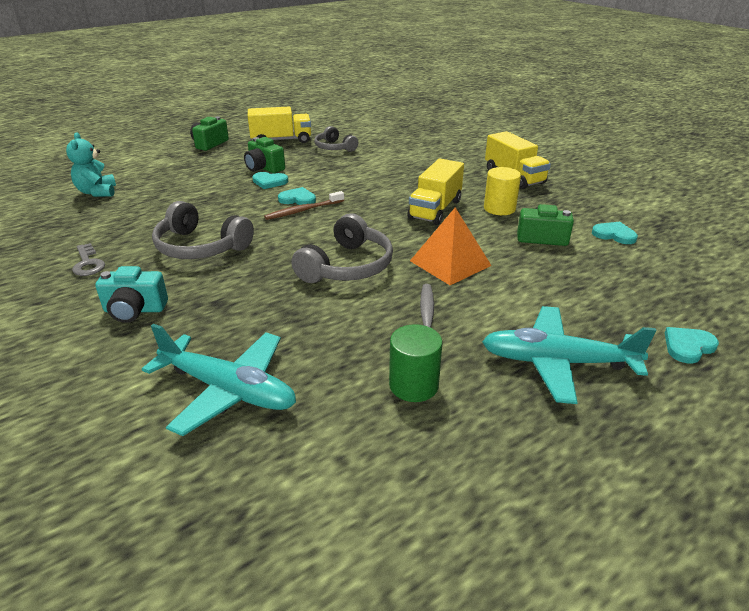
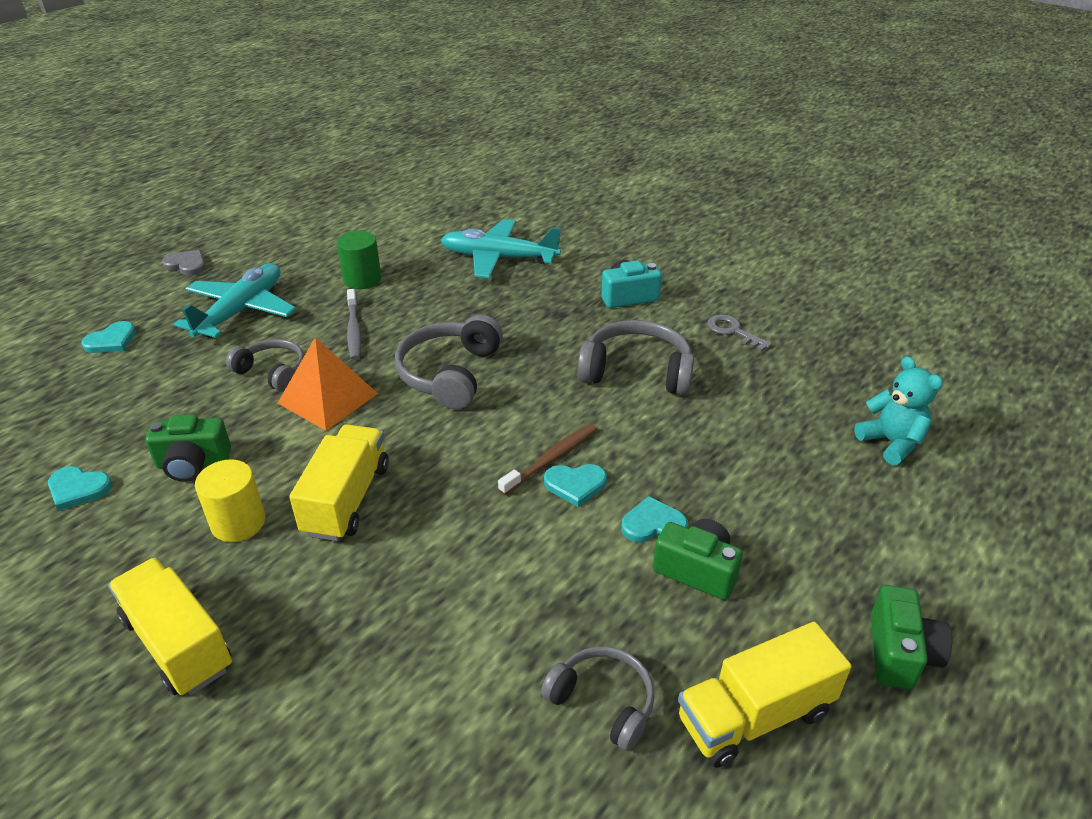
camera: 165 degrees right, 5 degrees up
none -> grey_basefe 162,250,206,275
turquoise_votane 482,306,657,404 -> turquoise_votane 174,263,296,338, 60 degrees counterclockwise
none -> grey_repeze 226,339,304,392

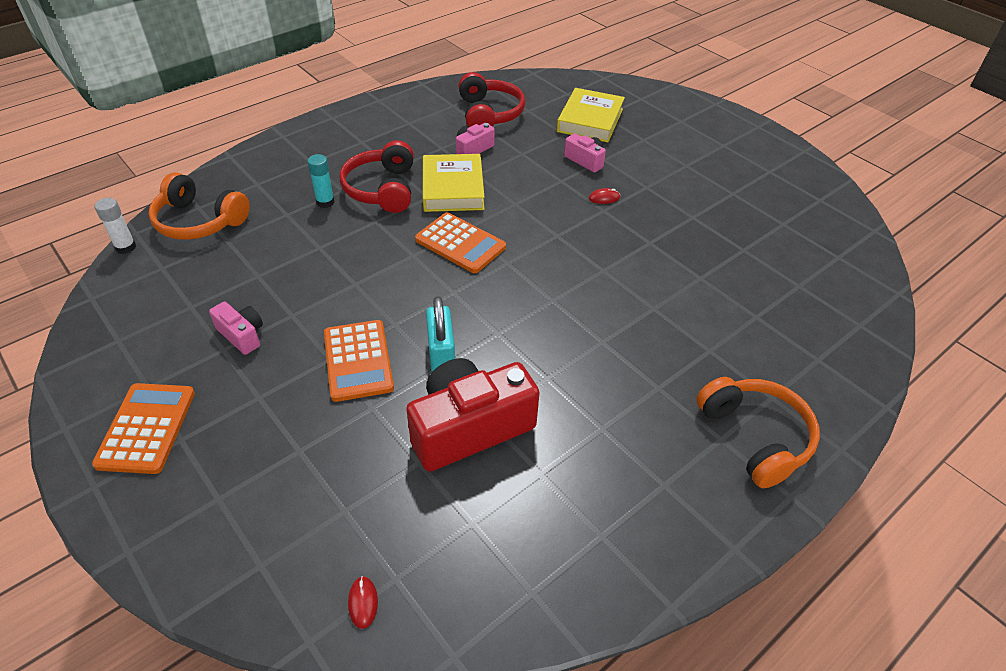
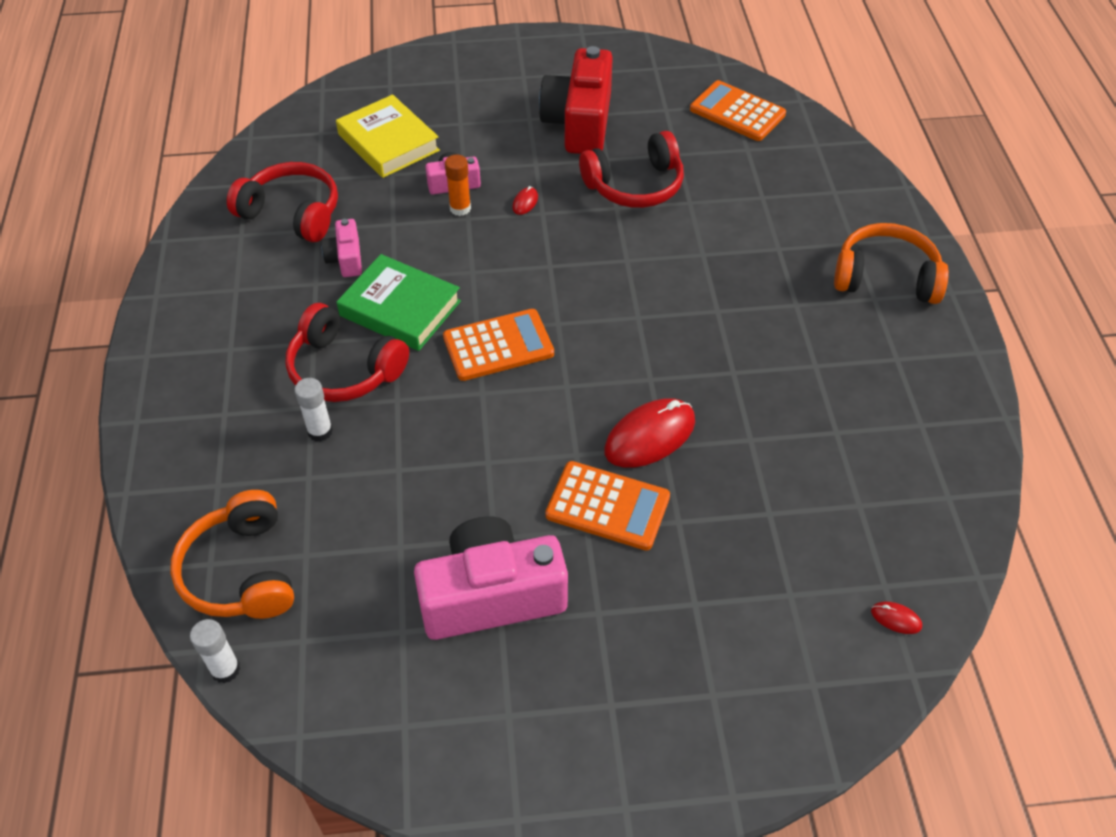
camera: 55 degrees left, 5 degrees up
orange_repeze 149,172,250,240 -> orange_repeze 170,490,294,619, 105 degrees clockwise
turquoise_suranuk 307,154,335,208 -> white_suranuk 295,378,333,442
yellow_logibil 423,154,484,212 -> green_logibil 337,254,461,351
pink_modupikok 209,302,263,355 -> pink_modupikok 414,516,568,640, x2.06
none -> orange_suranuk 445,155,471,216
red_modupikok 406,358,540,472 -> red_modupikok 539,46,613,154, relocated
none -> red_repeze 579,131,684,208
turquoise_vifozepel 426,296,455,372 -> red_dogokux 604,398,695,468
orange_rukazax 92,383,195,474 -> orange_rukazax 690,80,786,141, relocated

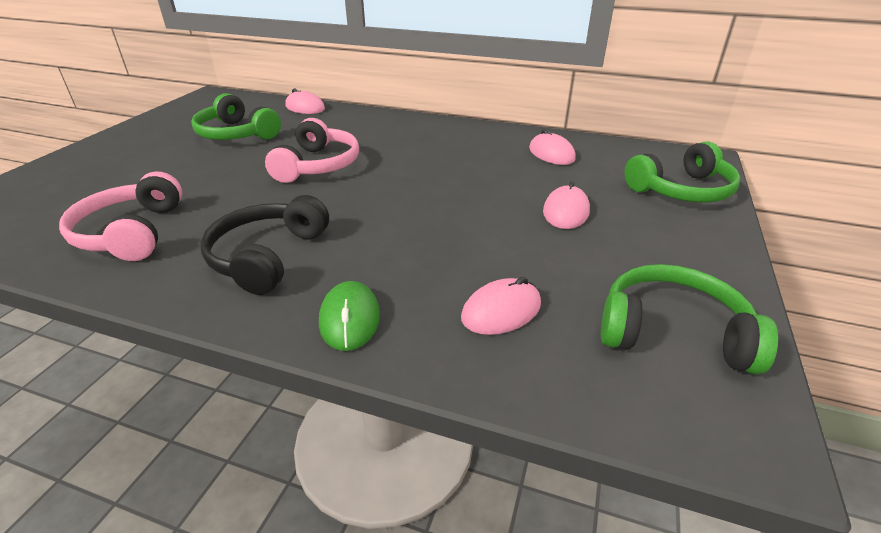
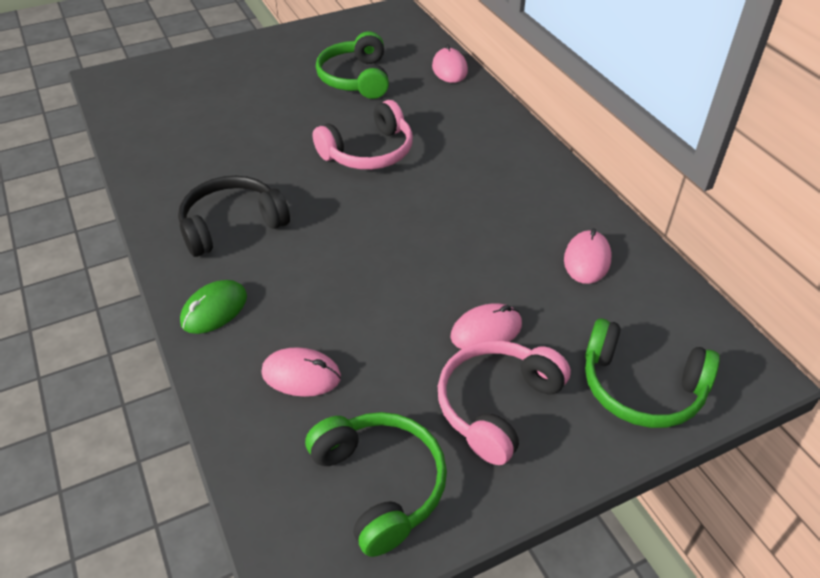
camera: 45 degrees right, 10 degrees up
pink_repeze 59,172,183,261 -> pink_repeze 438,341,571,465, relocated

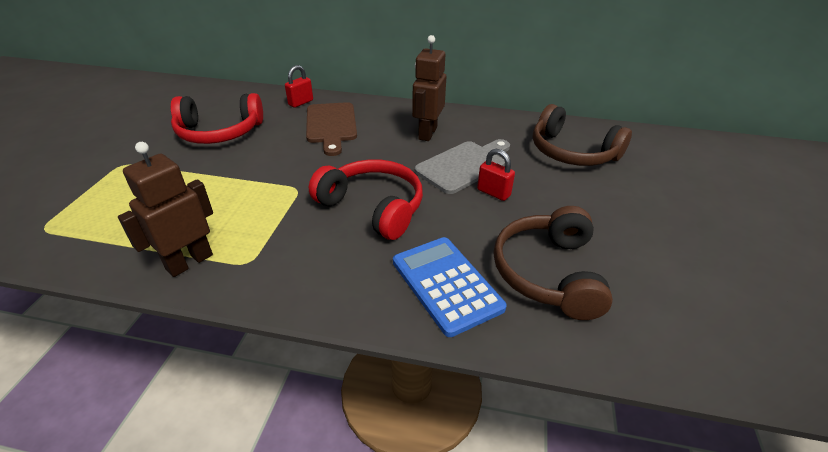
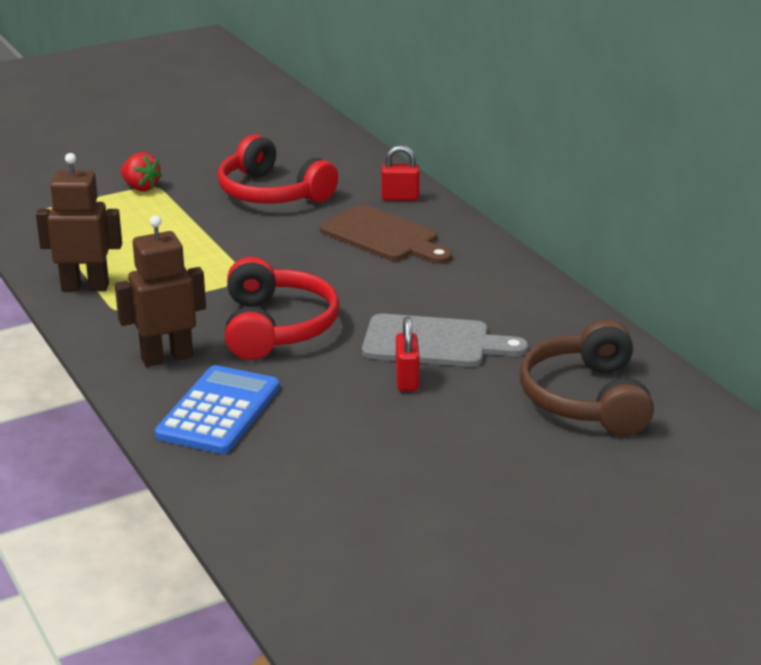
camera: 50 degrees right, 10 degrees down
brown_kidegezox 412,35,446,141 -> brown_kidegezox 115,215,206,367, relocated
none -> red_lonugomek 121,152,162,191
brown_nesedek 306,102,357,156 -> brown_nesedek 320,205,452,264, 90 degrees counterclockwise
brown_repeze 494,206,613,320 -> none

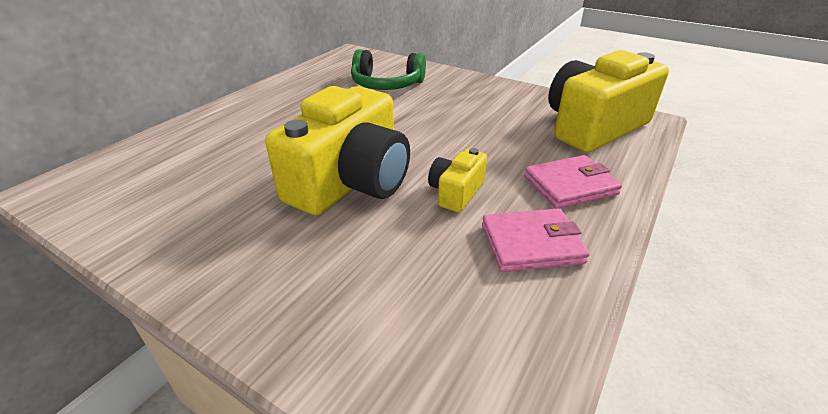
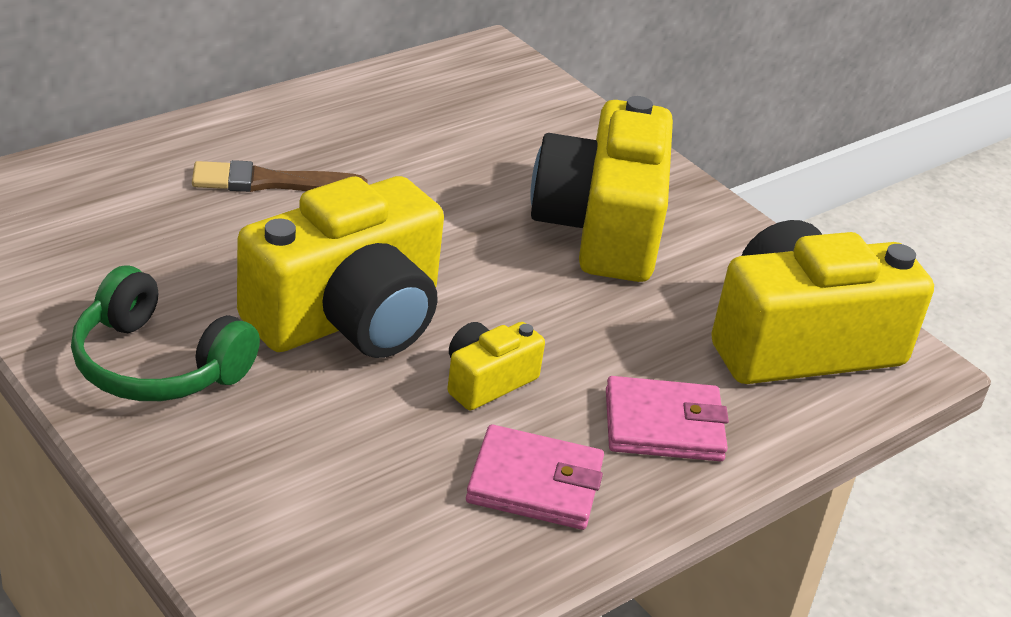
camera: 15 degrees right, 0 degrees up
green_repeze 351,49,426,90 -> green_repeze 71,266,260,401, relocated
none -> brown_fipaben 192,160,368,192
none -> yellow_modupikok 531,96,673,282

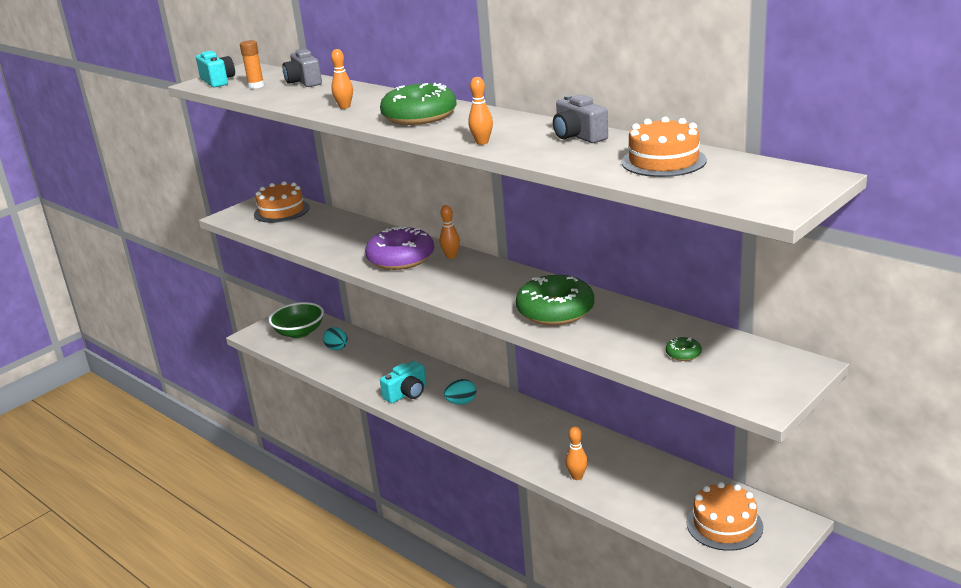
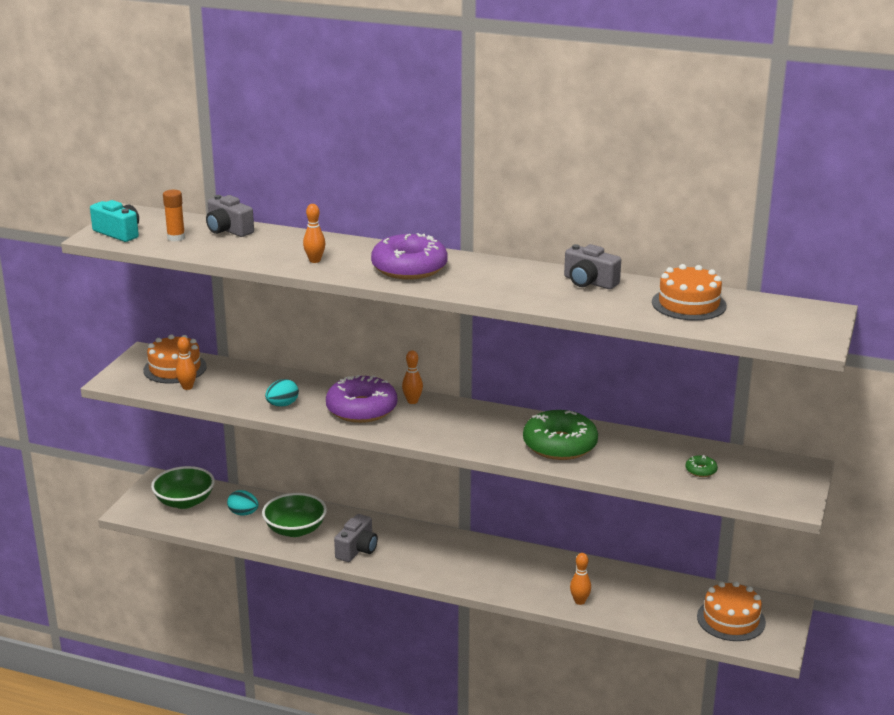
camera: 25 degrees left, 0 degrees up
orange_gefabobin 468,77,493,145 -> orange_gefabobin 176,337,197,390, relocated
none -> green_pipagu 262,493,327,537
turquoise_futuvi 444,379,477,405 -> turquoise_futuvi 265,379,299,407, relocated
turquoise_modupikok 380,361,426,403 -> grey_modupikok 334,514,378,562
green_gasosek 380,83,457,125 -> purple_gasosek 371,233,448,280

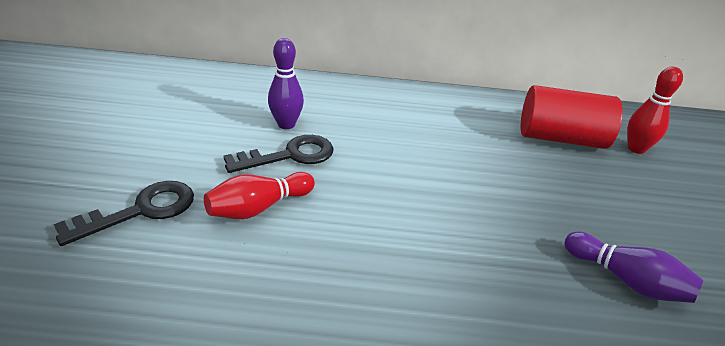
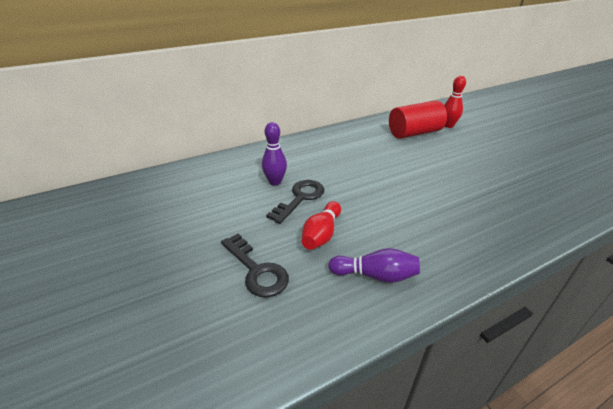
camera: 30 degrees left, 0 degrees up
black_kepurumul 54,181,194,246 -> black_kepurumul 221,234,289,298, 120 degrees clockwise
purple_gefabobin 565,232,704,303 -> purple_gefabobin 328,248,420,283, relocated

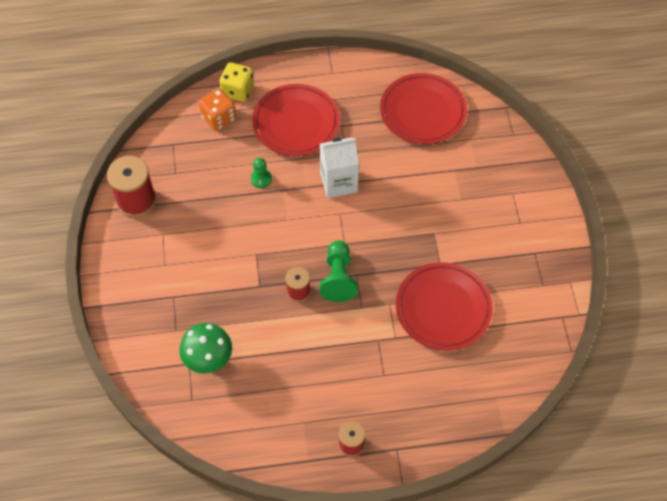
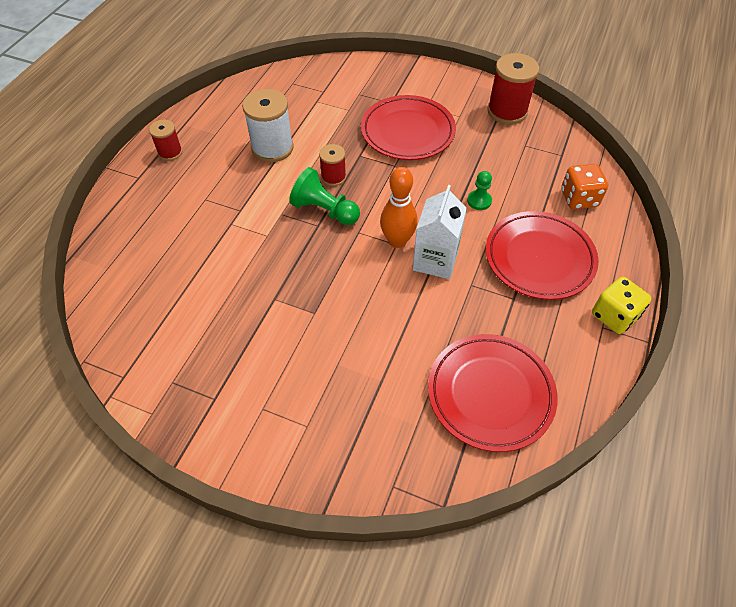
camera: 120 degrees right, 5 degrees down
none -> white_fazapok 242,89,294,162
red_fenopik 396,262,493,350 -> red_fenopik 361,95,456,160, relocated
none -> orange_gefabobin 380,167,418,248
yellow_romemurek 219,62,254,102 -> yellow_romemurek 592,277,651,334, relocated
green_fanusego 179,323,232,374 -> none

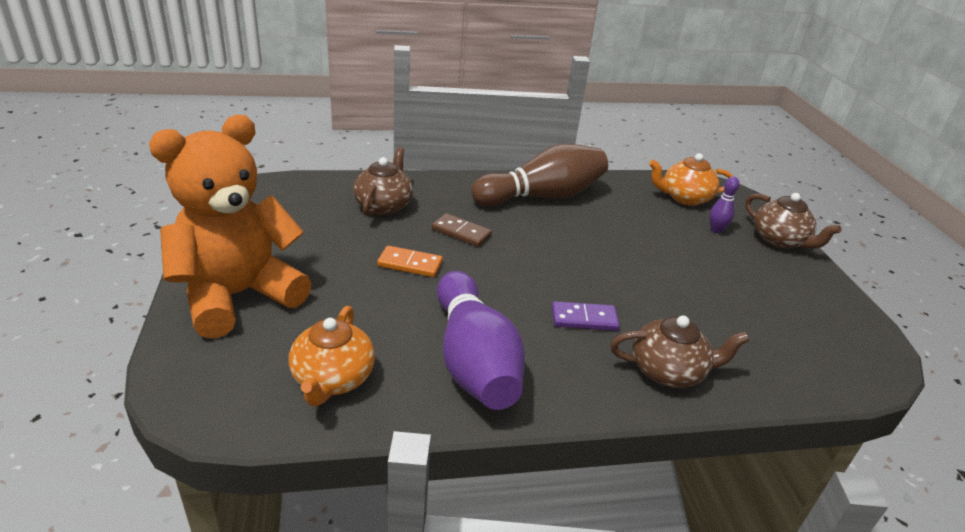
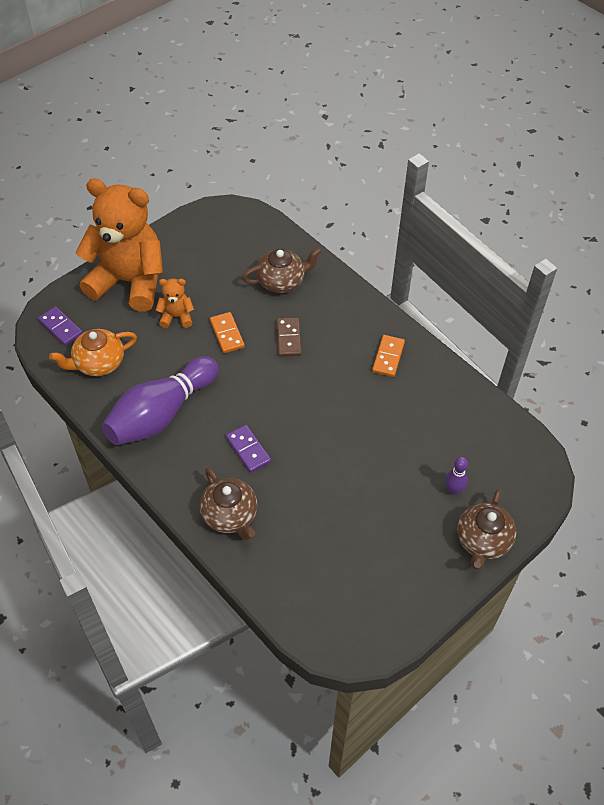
camera: 60 degrees right, 20 degrees up
none -> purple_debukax 38,307,83,346
none -> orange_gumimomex 156,278,194,328
brown_gefabobin 471,144,608,207 -> orange_debukax 372,335,405,377
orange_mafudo 649,153,733,206 -> none

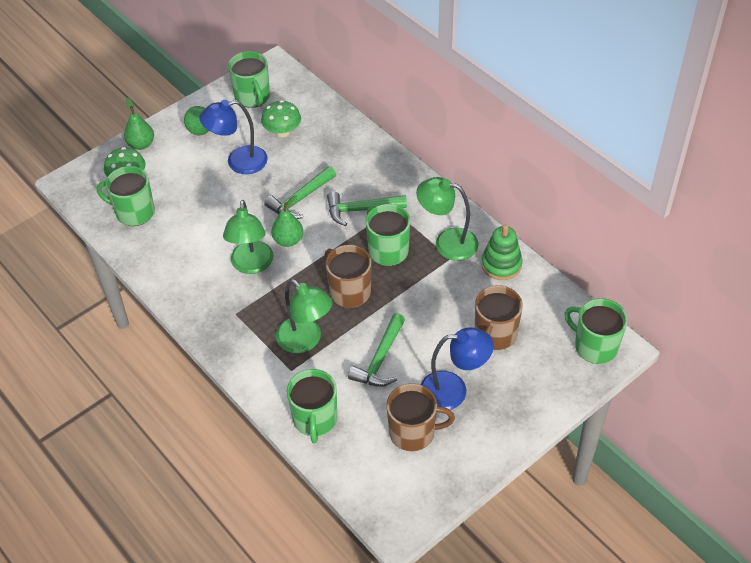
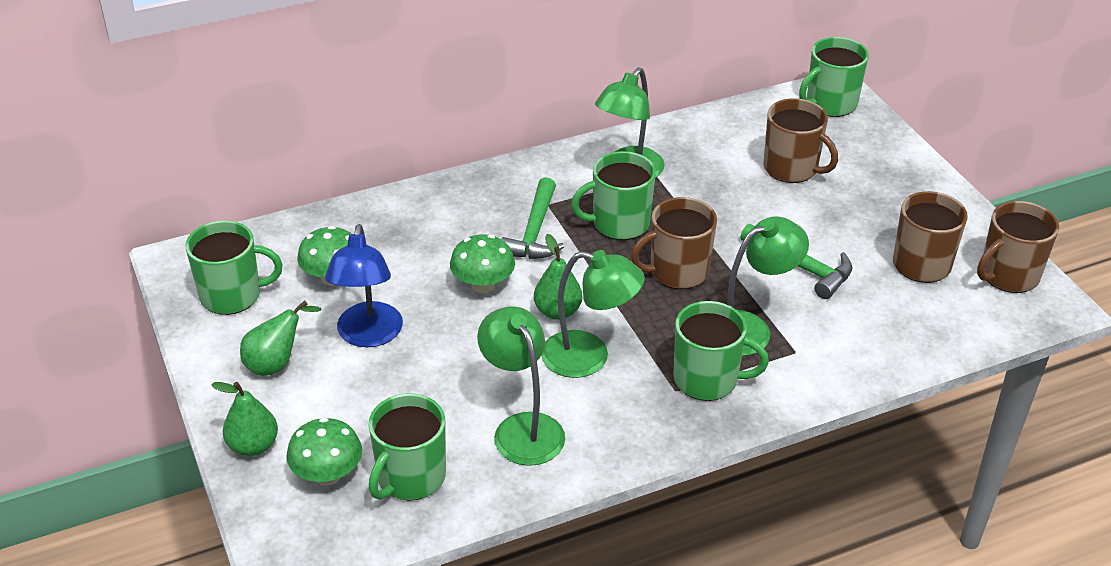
camera: 75 degrees left, 10 degrees down
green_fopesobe 264,166,336,219 -> green_fanusego 450,234,515,293
none -> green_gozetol 477,306,565,466
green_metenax 287,369,337,444 -> green_metenax 673,301,769,401, relocated
none -> brown_metenax 977,201,1059,293
blue_gozetol 421,327,494,410 -> none
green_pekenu 481,225,522,280 -> none

